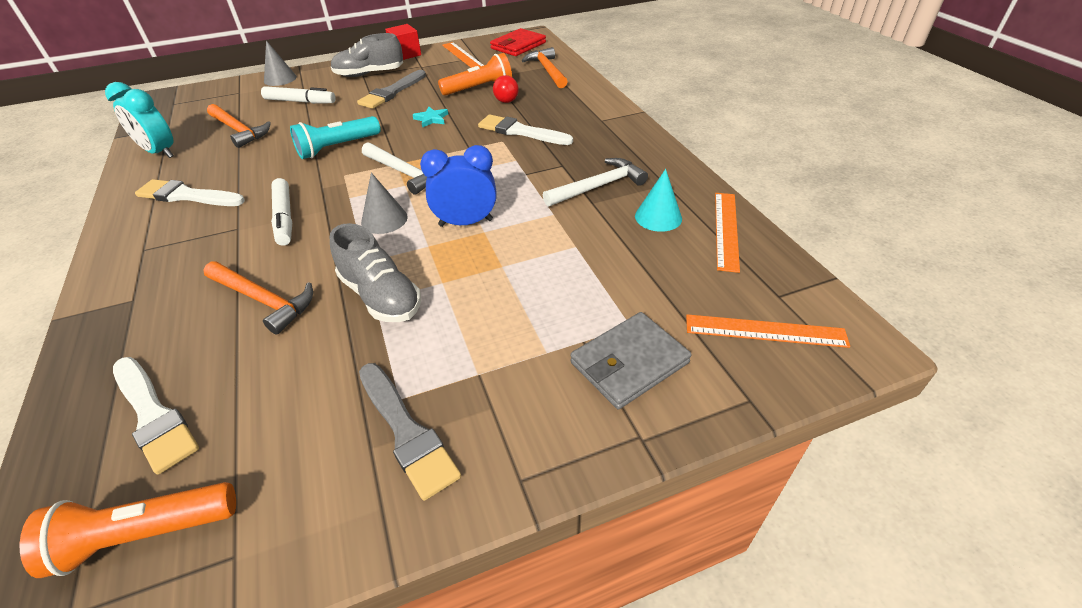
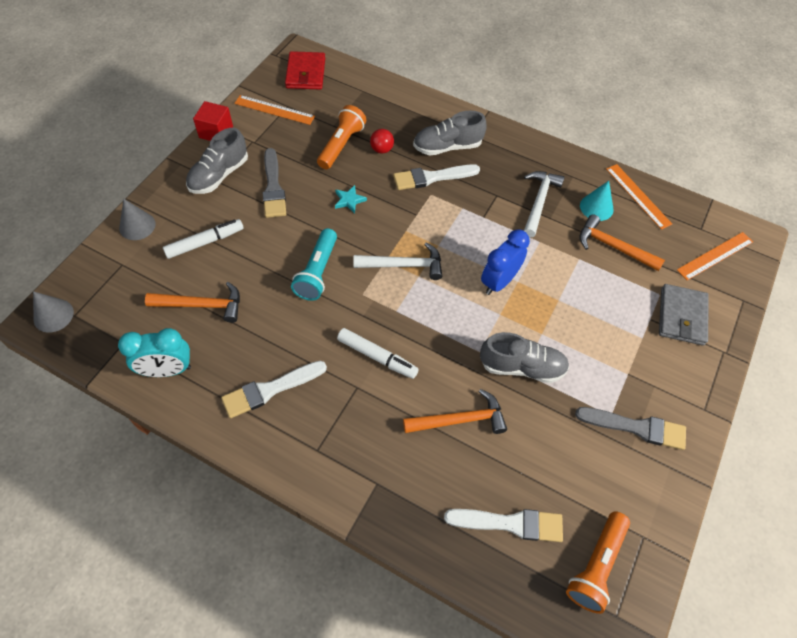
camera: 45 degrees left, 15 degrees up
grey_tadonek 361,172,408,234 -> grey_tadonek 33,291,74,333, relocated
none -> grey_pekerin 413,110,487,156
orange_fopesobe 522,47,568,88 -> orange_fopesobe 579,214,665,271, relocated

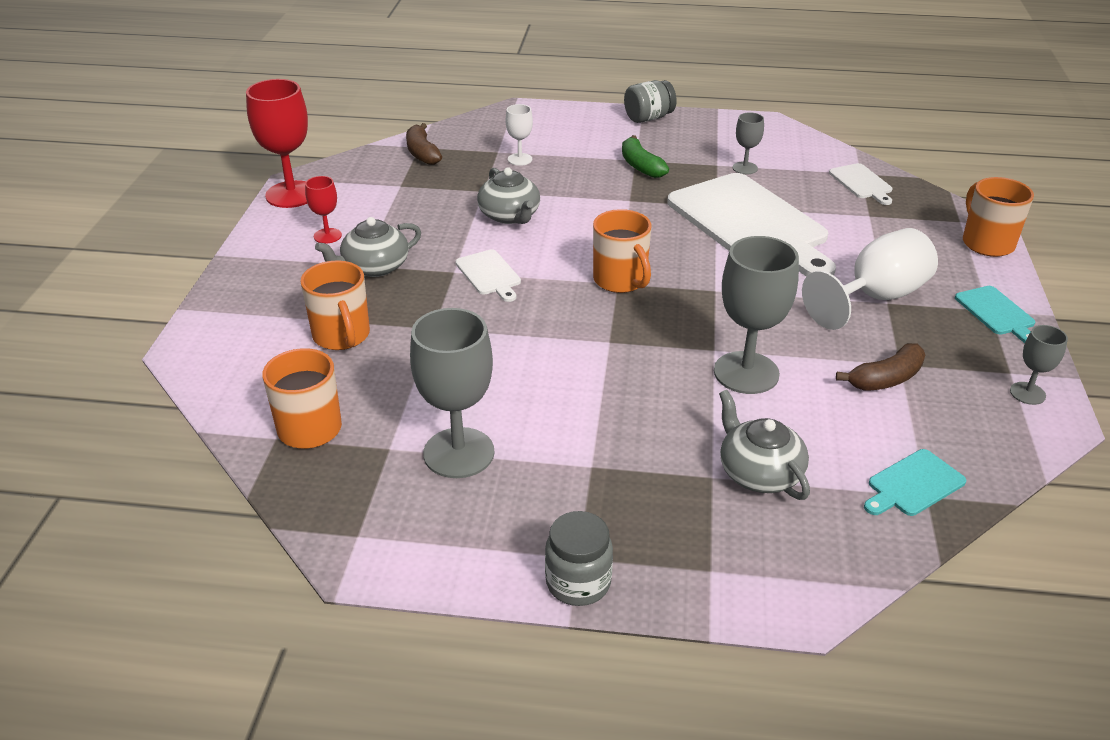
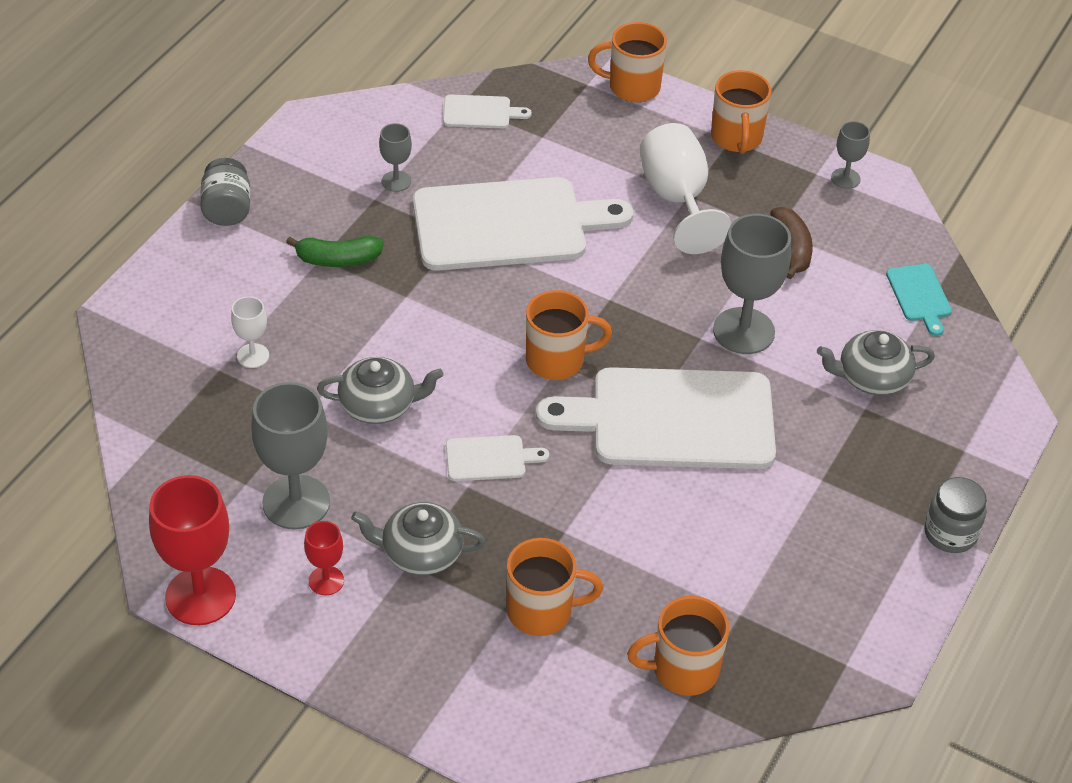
camera: 70 degrees left, 10 degrees up
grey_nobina 410,308,494,478 -> grey_nobina 251,382,330,530, relocated
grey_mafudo 315,217,421,277 -> grey_mafudo 351,502,486,575, 105 degrees clockwise
none -> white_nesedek 536,367,776,469
turquoise_nesedek 955,286,1035,343 -> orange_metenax 711,70,771,154
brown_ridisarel 406,123,442,165 -> none

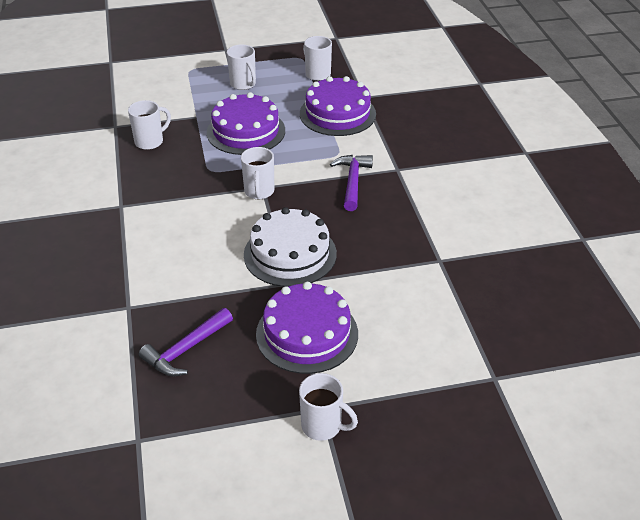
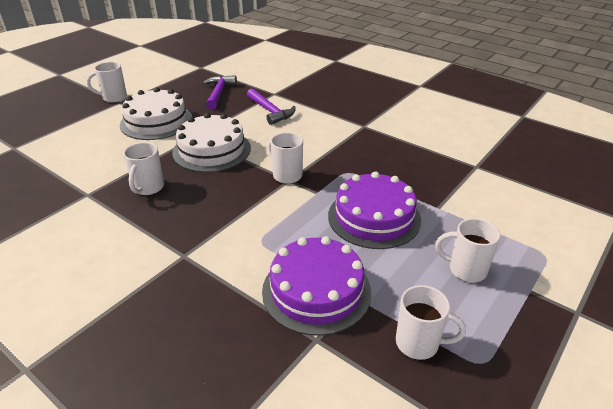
camera: 140 degrees right, 5 degrees down
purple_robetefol 256,282,358,374 -> white_robetefol 120,87,192,140
white_metenax 128,100,171,150 -> white_metenax 123,142,164,195, relocated
purple_fopesobe 330,155,373,211 -> purple_fopesobe 247,88,296,125, relocated

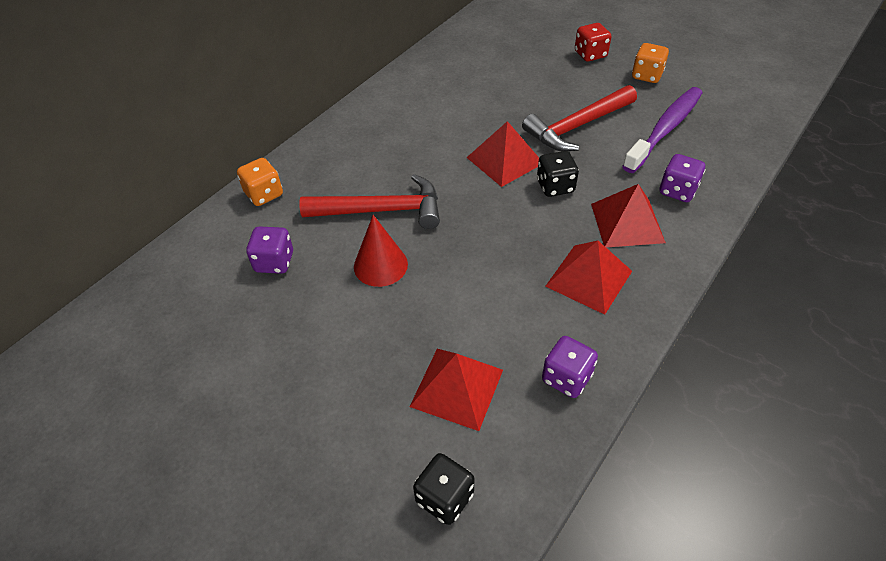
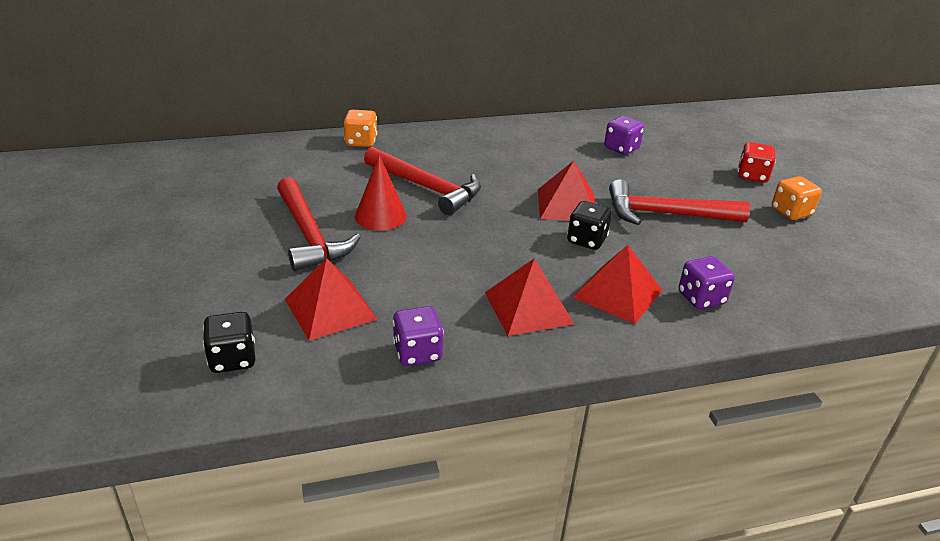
camera: 35 degrees right, 15 degrees down
none -> red_fopesobe 277,177,360,271
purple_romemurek 246,226,293,274 -> purple_romemurek 604,116,644,155, relocated
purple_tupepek 622,87,703,173 -> none

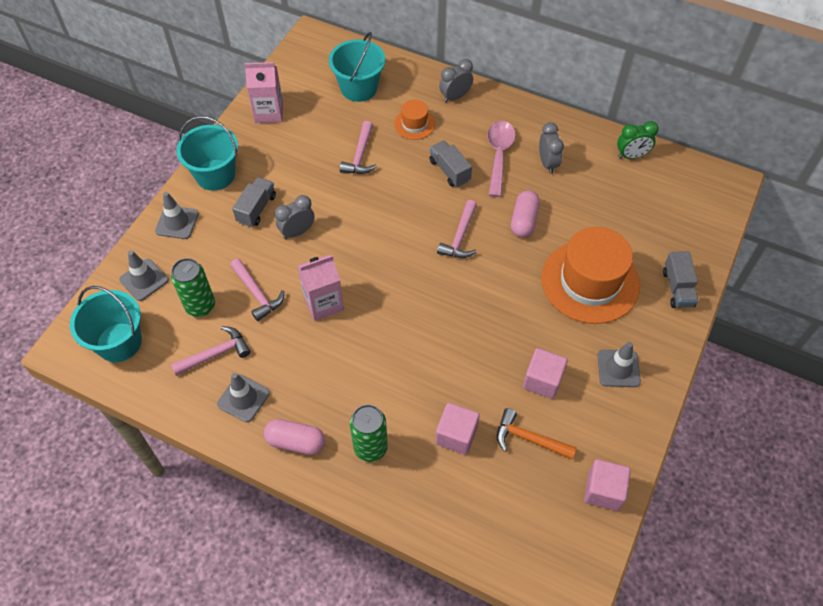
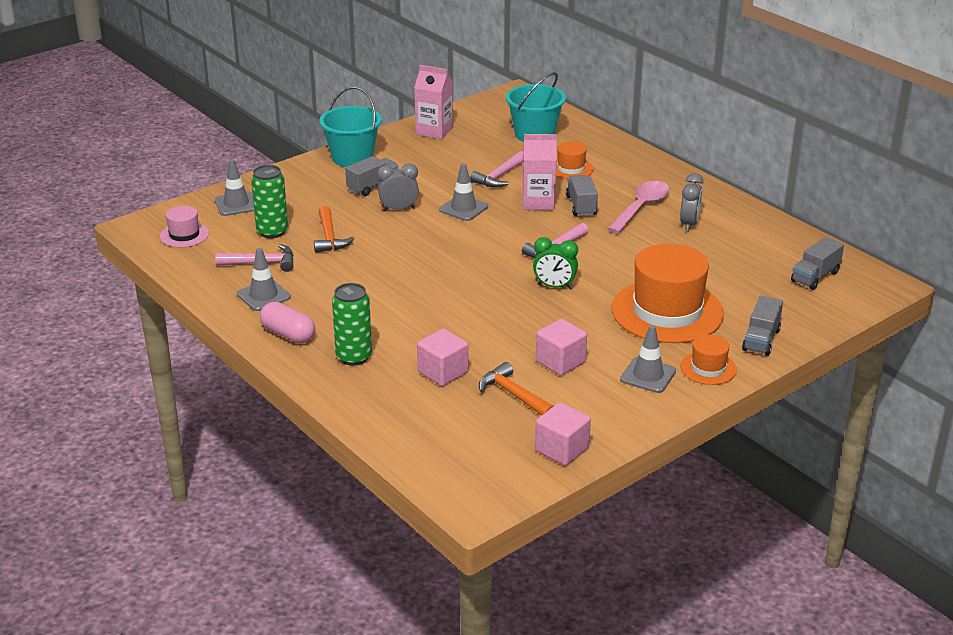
camera: 25 degrees right, 25 degrees down
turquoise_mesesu 70,286,142,362 -> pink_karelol 160,206,209,247
pink_fopesobe 230,259,284,321 -> orange_fopesobe 314,206,354,253
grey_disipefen 155,192,199,239 -> grey_disipefen 439,163,488,221, relocated
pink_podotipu 297,255,344,321 -> pink_podotipu 523,134,557,210, relocated
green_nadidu 617,121,659,159 -> green_nadidu 533,237,578,289, relocated
none -> orange_karelol 680,334,737,385
none -> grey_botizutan 791,237,844,290
grey_nadidu 439,59,473,103 -> none
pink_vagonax 511,190,540,238 -> none

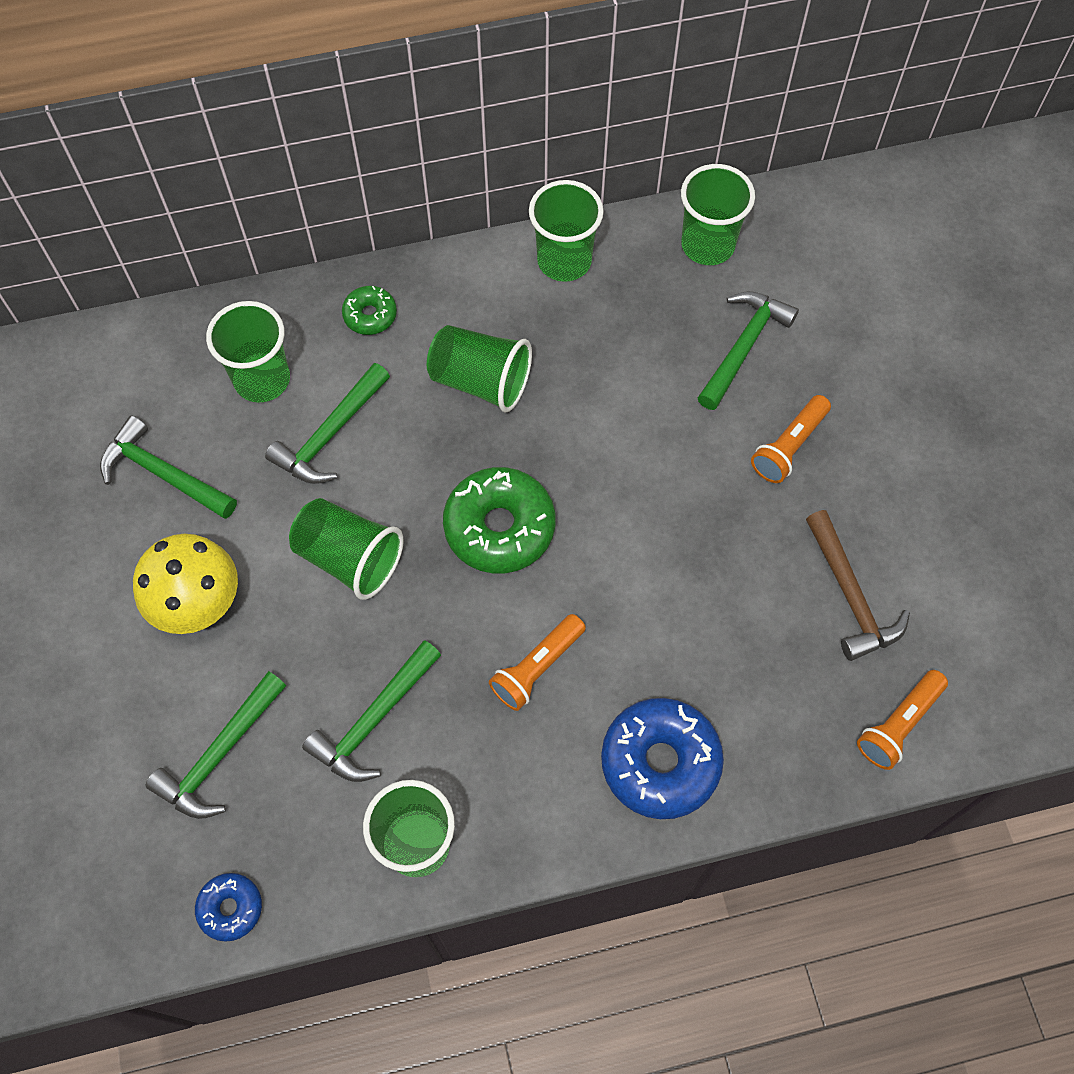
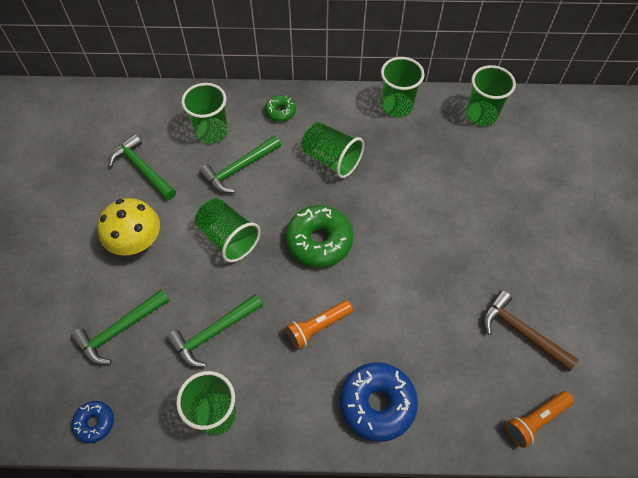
camera: 15 degrees right, 5 degrees down
brown_fopesobe 806,510,910,661 -> brown_fopesobe 483,290,579,371, 135 degrees clockwise
green_fopesobe 698,291,799,410 -> none
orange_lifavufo 751,395,831,483 -> none

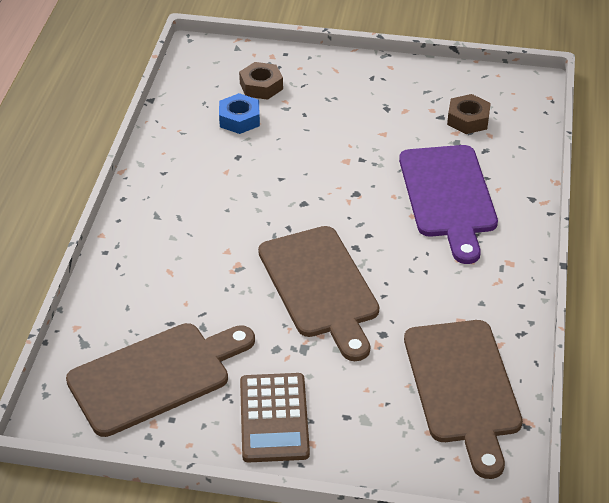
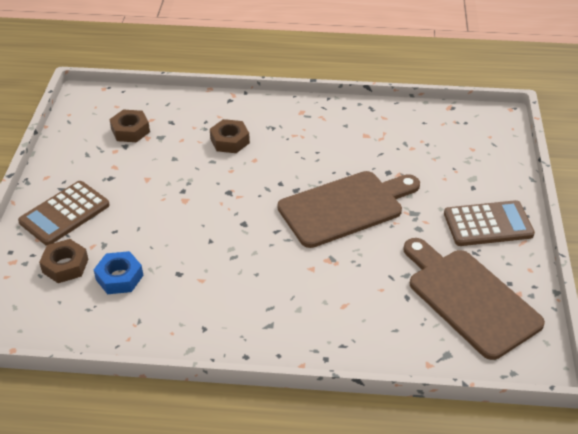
camera: 95 degrees left, 0 degrees up
none -> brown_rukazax 18,181,110,246
purple_nesedek 399,145,498,264 -> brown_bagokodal 210,119,250,153
brown_nesedek 404,320,523,479 -> none

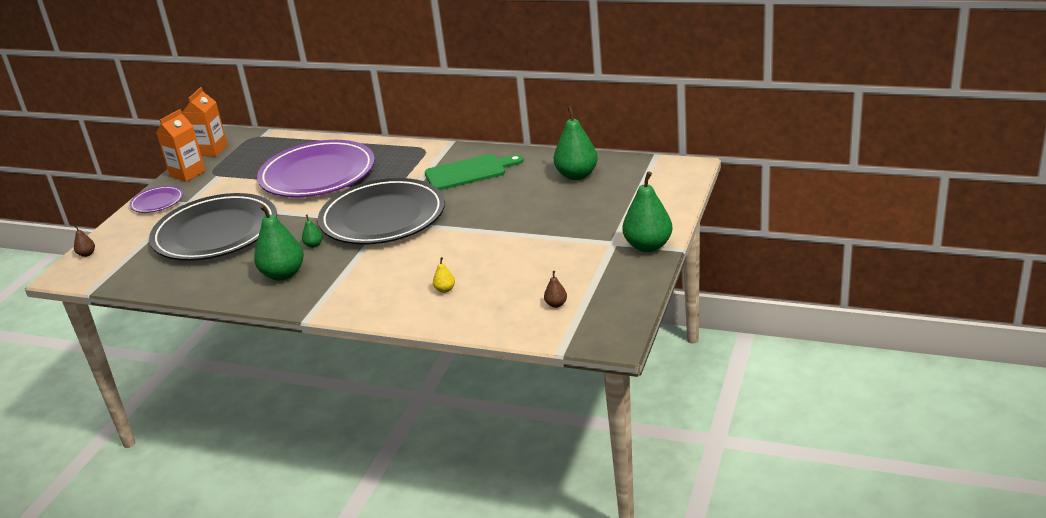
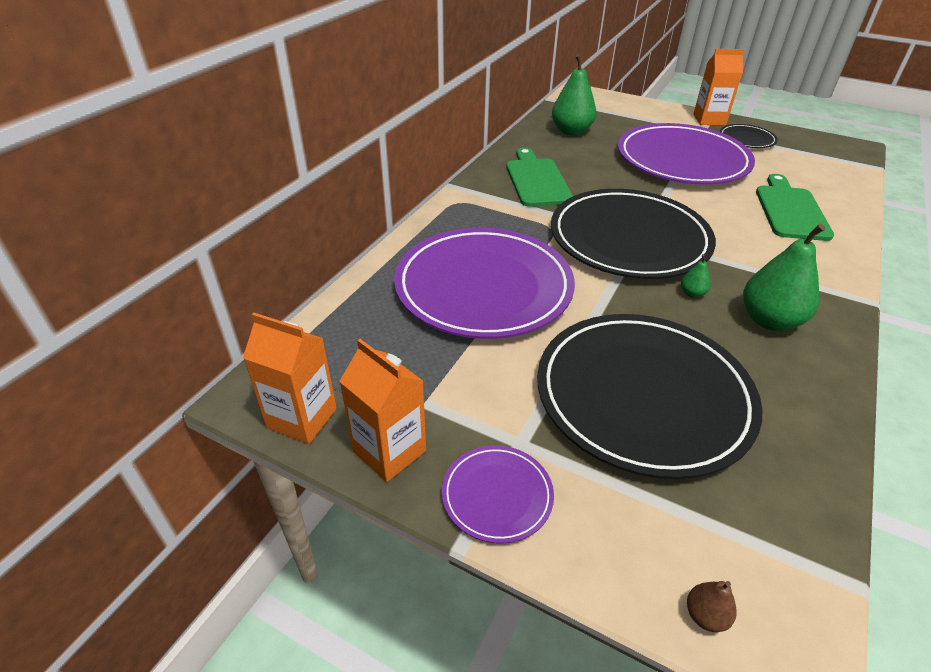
camera: 85 degrees left, 10 degrees up
none -> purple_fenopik 618,123,755,185
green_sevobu 622,171,673,252 -> orange_podotipu 693,49,744,126
none -> black_fenopik 720,124,778,148
yellow_sevobu 433,257,455,293 -> green_nesedek 756,174,834,241
brown_sevobu 544,271,567,308 -> none

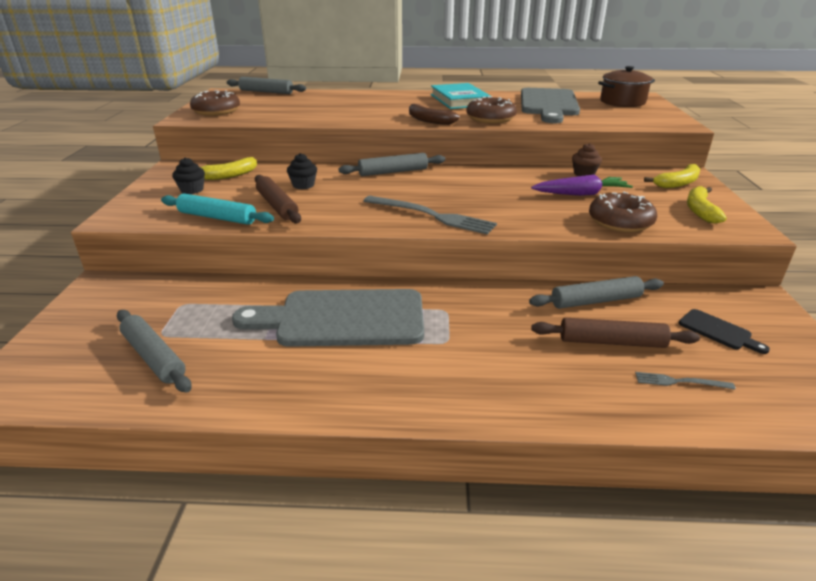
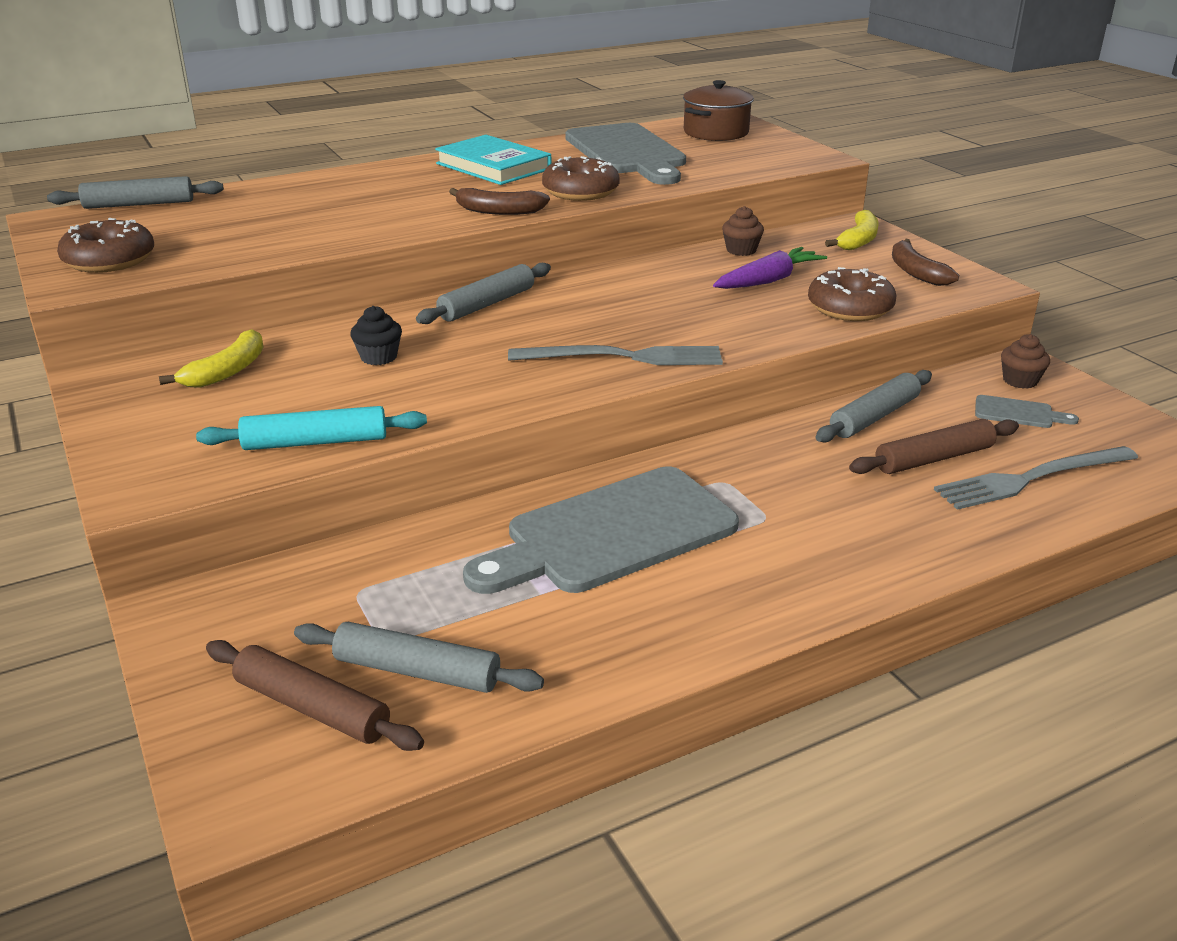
camera: 30 degrees left, 0 degrees up
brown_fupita 255,175,301,223 -> brown_fupita 206,640,424,751, relocated
yellow_ridisarel 687,186,727,224 -> brown_ridisarel 892,239,959,286
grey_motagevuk 635,372,735,389 -> grey_motagevuk 934,446,1138,510, x2.09
black_nesedek 679,309,770,354 -> grey_nesedek 975,395,1079,428
none -> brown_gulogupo 1001,334,1050,389
black_gulogupo 172,157,205,194 -> none

